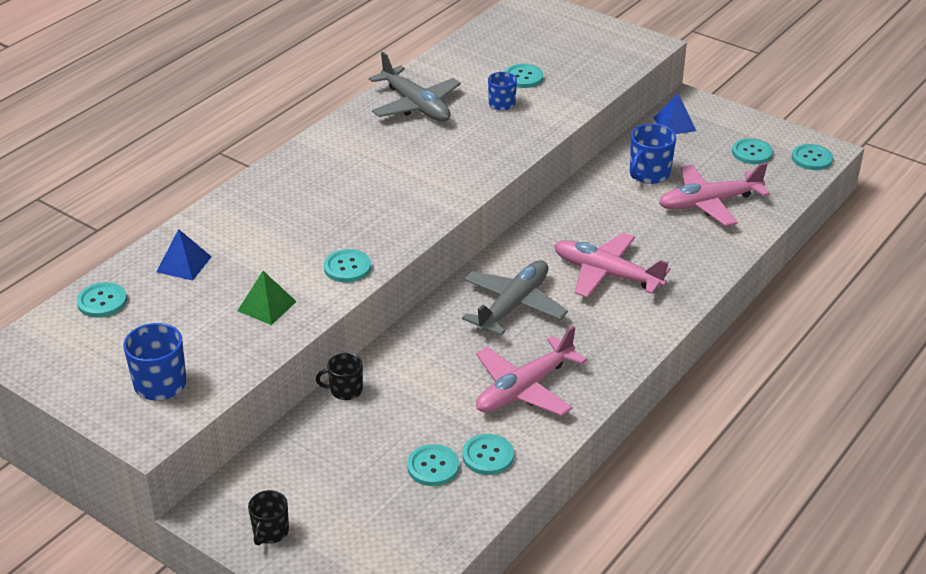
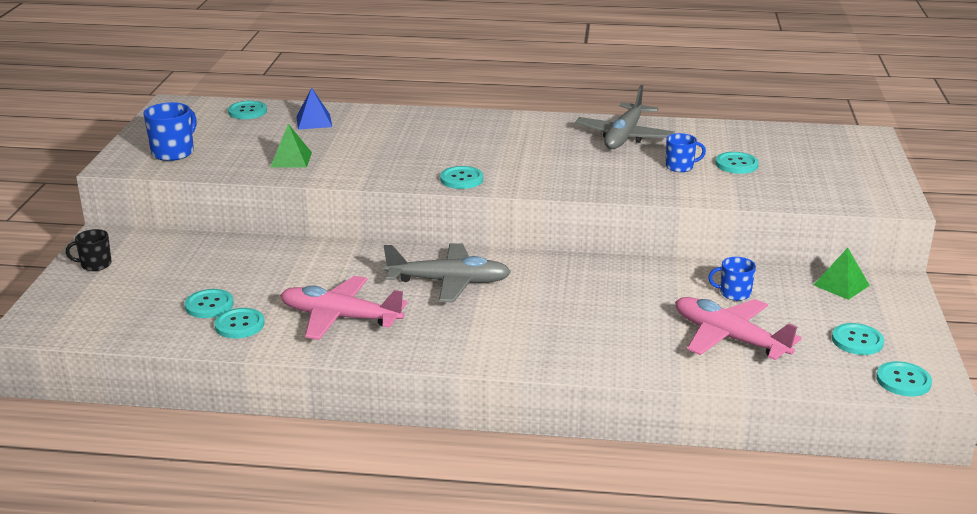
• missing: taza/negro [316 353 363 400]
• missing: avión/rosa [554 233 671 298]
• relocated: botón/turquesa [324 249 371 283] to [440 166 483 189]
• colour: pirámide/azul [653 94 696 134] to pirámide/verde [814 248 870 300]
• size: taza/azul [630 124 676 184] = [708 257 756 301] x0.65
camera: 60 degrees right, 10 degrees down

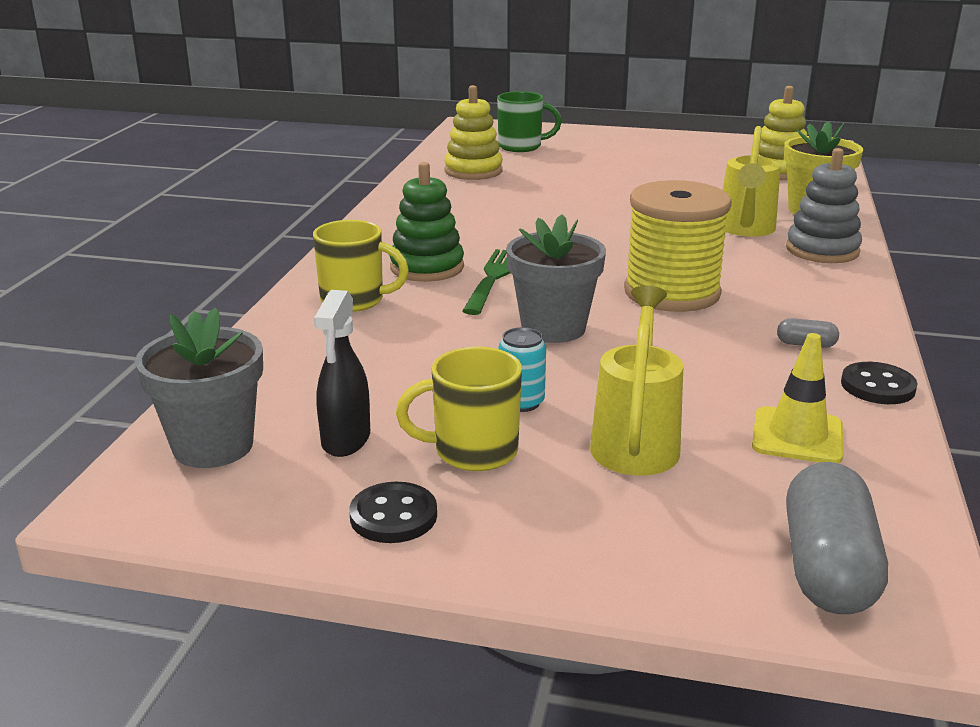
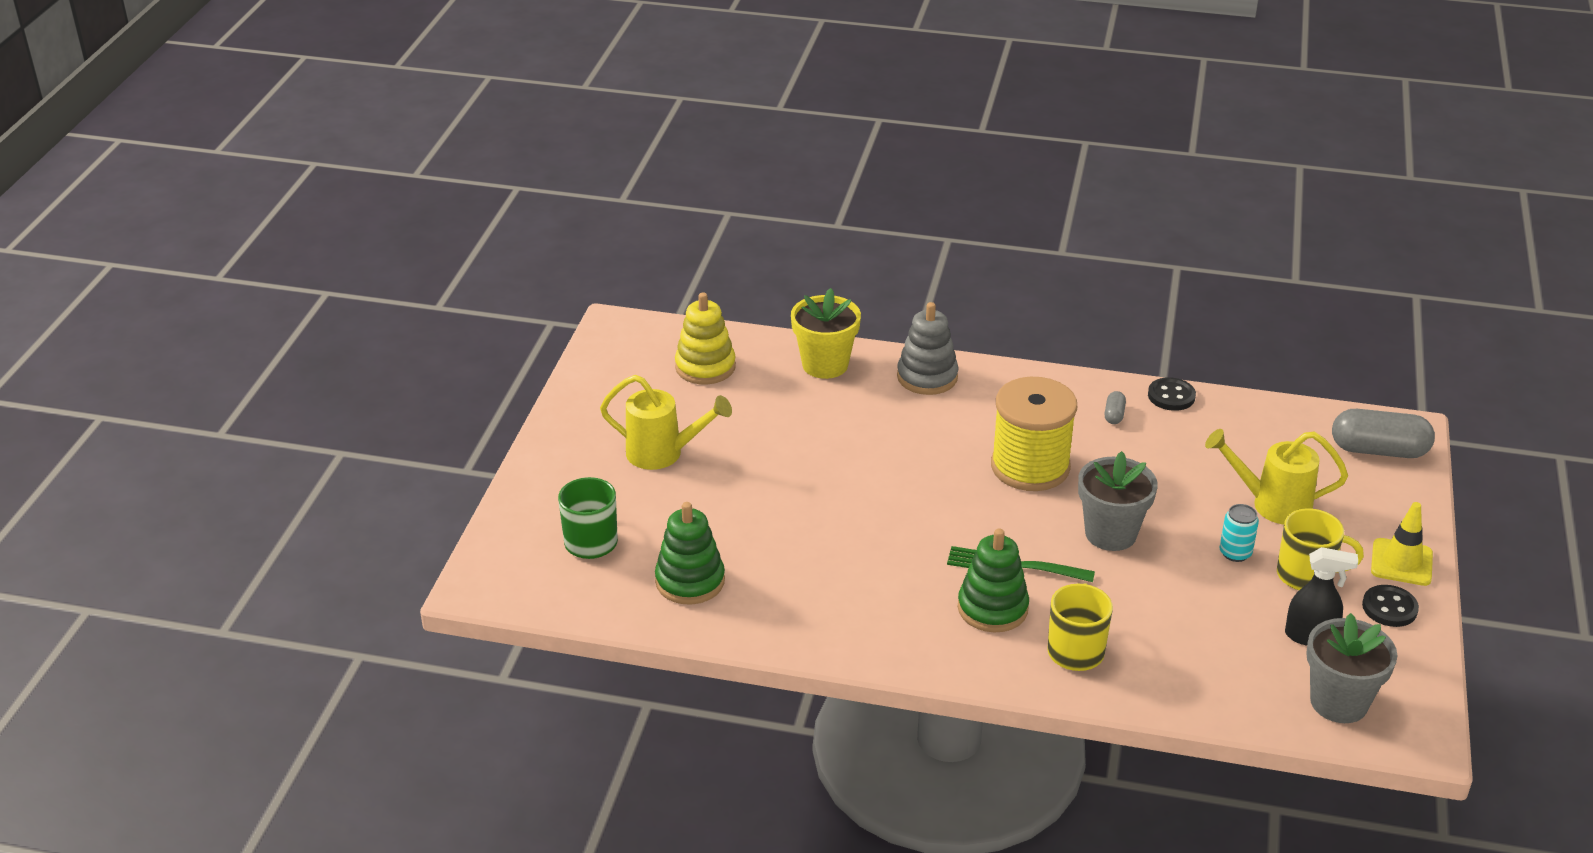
• relocated: regadera/amarillo [723 126 781 237] to [600 375 732 470]
• relocated: cono de tráfico/amarillo [752 333 843 463] to [1371 502 1433 586]
• colour: juguete apilable/amarillo [444 85 503 180] to juguete apilable/verde [655 502 725 604]
• spun: taza/amarillo [396 347 522 471] = [1277 508 1364 590] 75 degrees counterclockwise
camera: 90 degrees left, 10 degrees up

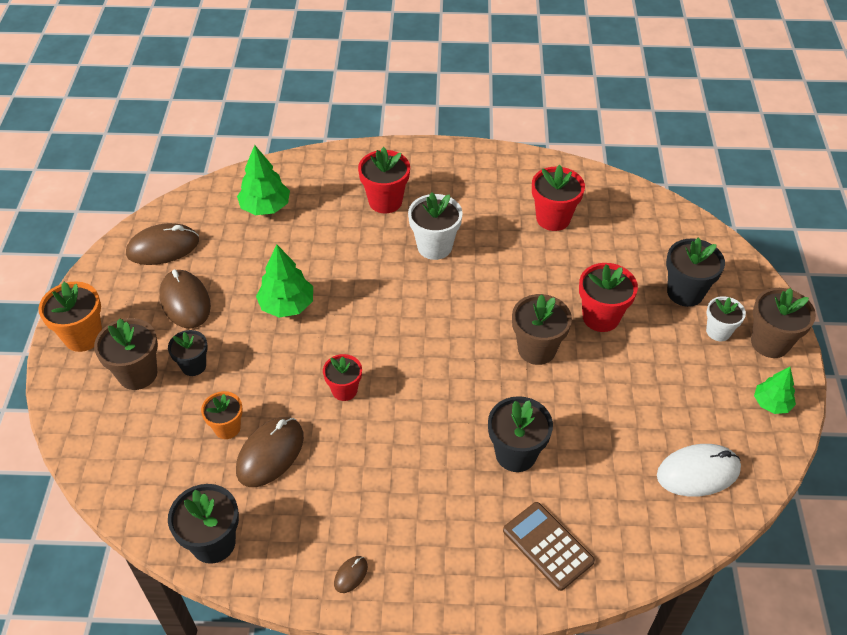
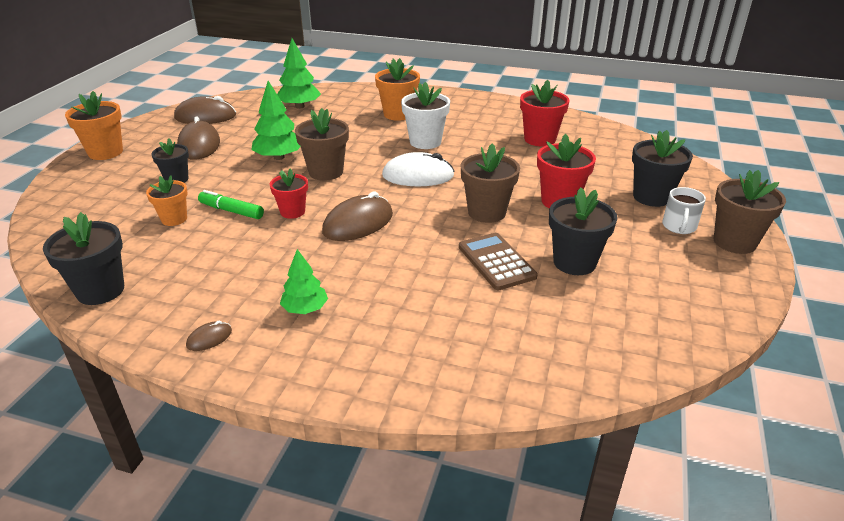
• appeared: rotulador/verde [198 190 264 219]
• relocated: maceta/marrón [94 318 158 390] to [295 108 349 181]
• relocated: ratón/marrón [236 417 304 487] to [322 191 393 241]
• relocated: maceta/negro [488 396 553 472] to [549 188 617 275]
• relocated: calculadora/marrón [503 502 595 591] to [459 233 538 290]
• relocated: ratón/blanco [657 444 741 497] to [382 152 455 186]
• relocated: árbol/verde [754 367 796 414] to [280 249 328 314]
• exchanged: maceta/blanco [706 296 746 341] to taza/blanco [662 187 706 234]
• colour: maceta/rojo [358 147 410 214] to maceta/naranja [375 58 420 121]
camera: 15 degrees right, 15 degrees down

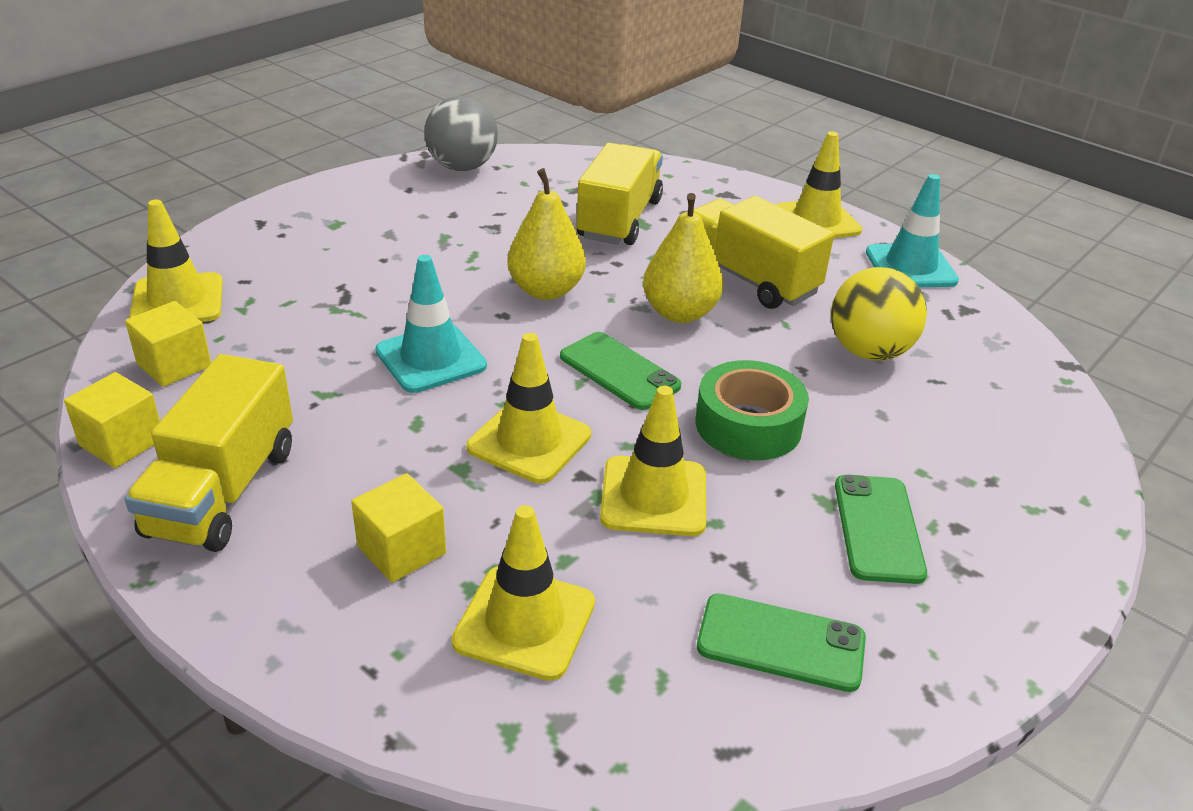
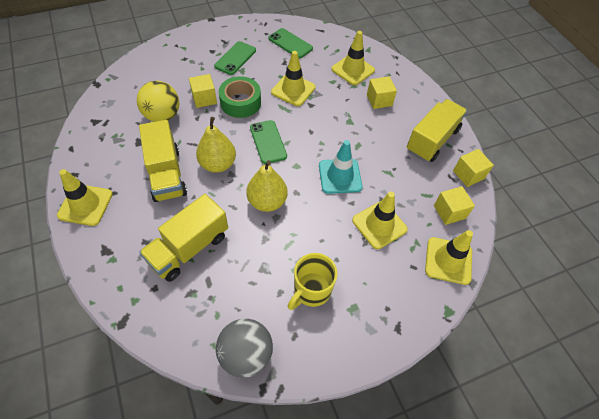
• missing: cono de tráfico/turquesa [866 174 959 287]
• appeared: cubo/amarillo [189 74 217 108]
• appeared: taza/amarillo [288 253 337 310]
• relocated: cono de tráfico/amarillo [466 333 591 483] to [352 192 408 249]
camera: 155 degrees left, 20 degrees up

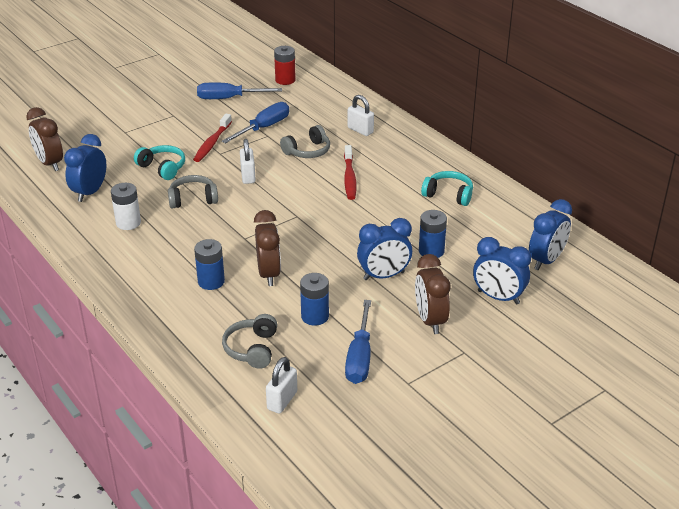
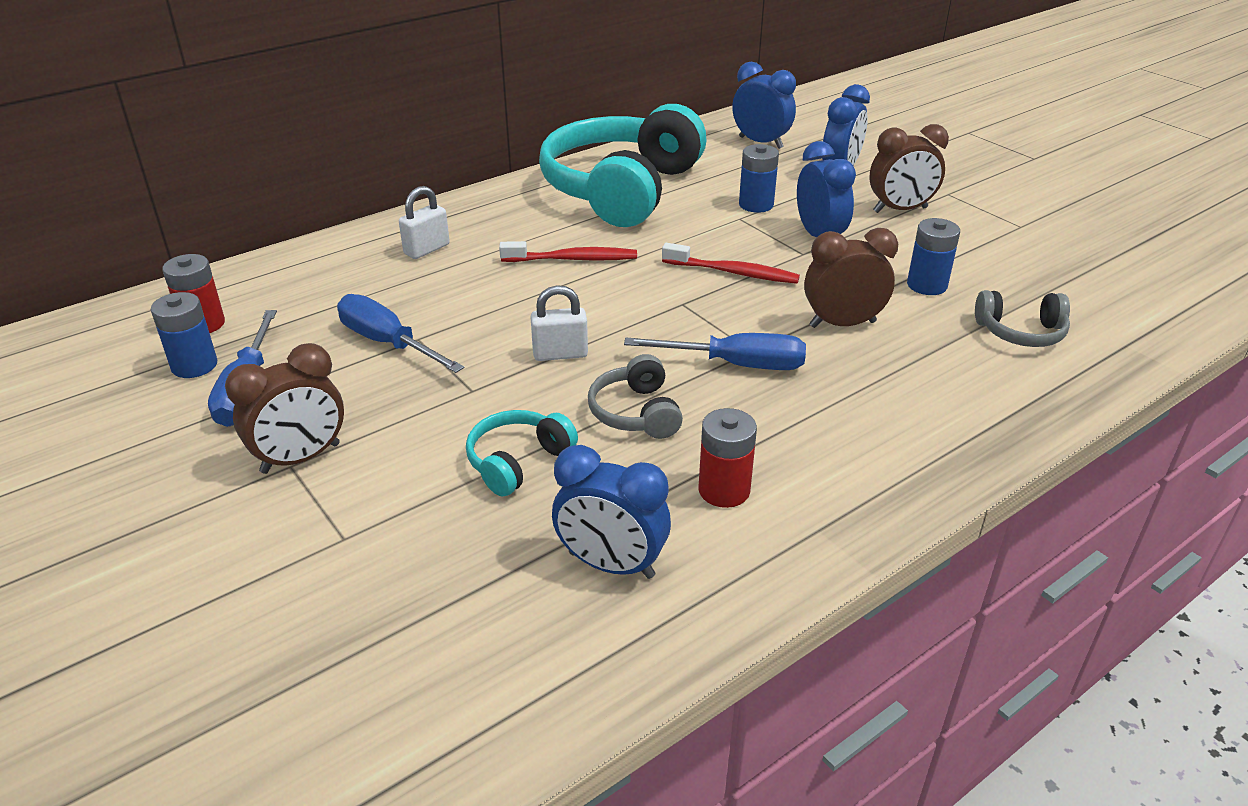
• missing: candado/blanco [266 357 297 414]
• missing: auriculares/gris [280 125 330 158]
• relocated: despertador/marrón [26 107 63 171] to [225 343 344 474]
• relocated: cepillo de dientes/rojo [193 114 232 162] to [662 243 800 284]
• relocated: pila/azul [194 239 225 290] to [151 292 217 378]
• relocated: destornillador/azul [345 300 371 384] to [624 333 806 370]
• colour: pila/blanco [111 183 141 230] to pila/rojo [698 408 757 508]
• size: auriculares/turquesa [421 171 473 206] = [539 104 707 227] x2.36
camera: 90 degrees left, 0 degrees up

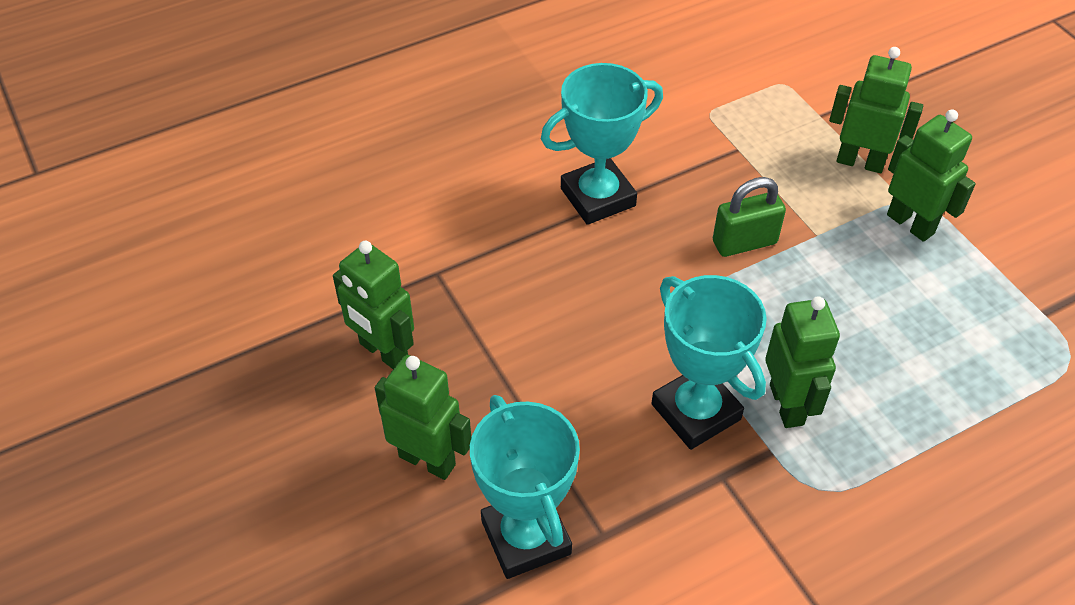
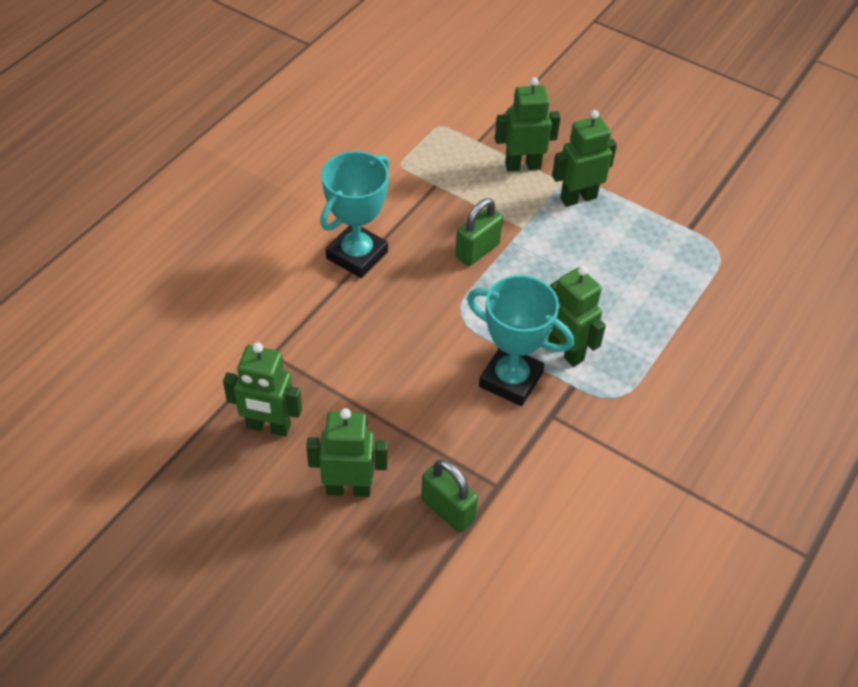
• exchanged: trofeo/turquesa [470 395 580 579] to candado/verde [421 459 478 533]
• spun: robot/verde [887 109 976 242] = [552 110 617 207] 45 degrees counterclockwise
camera: 30 degrees left, 0 degrees up

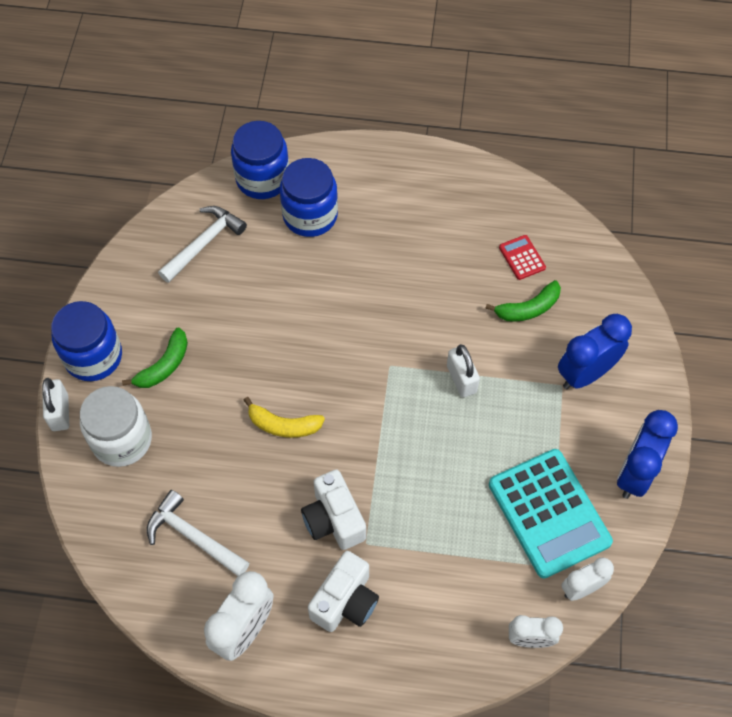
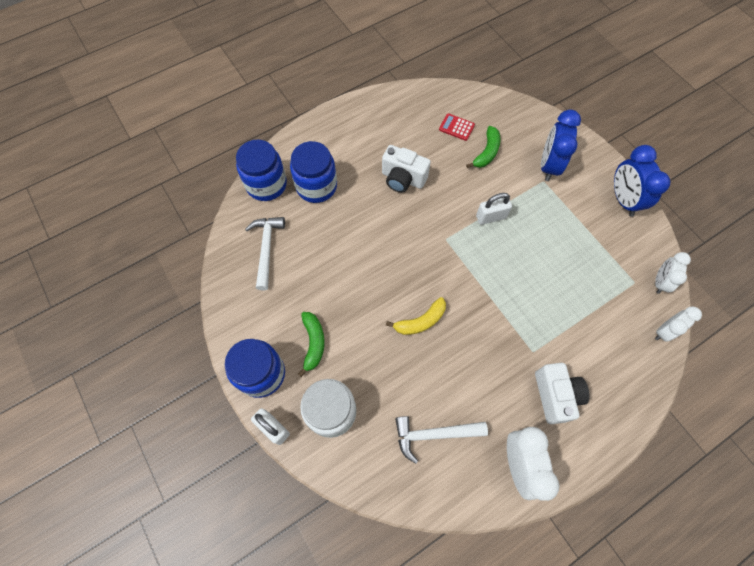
• missing: calculadora/turquesa [489 449 613 578]
• relocated: cámara/blanco [301 469 366 550] to [382 145 431 193]
• spun: candado/blanco [447 344 480 397] = [476 193 512 225] 45 degrees counterclockwise
camera: 40 degrees left, 5 degrees up

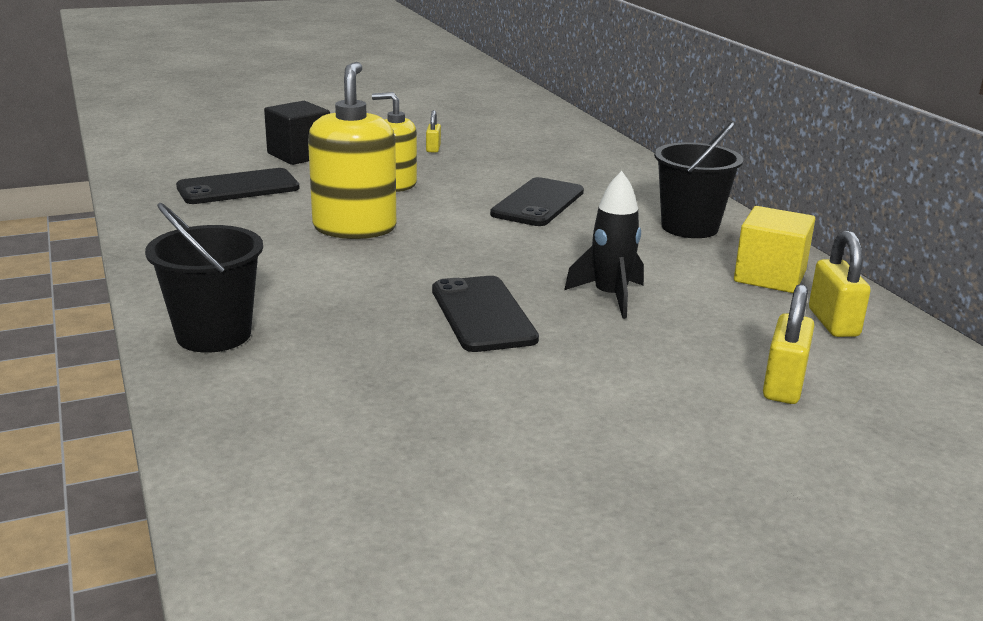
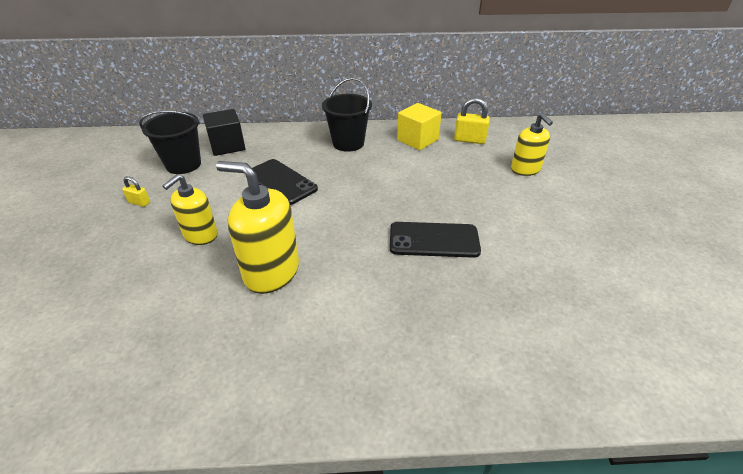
• missing: móvil/negro [176 168 300 204]
• missing: cohete/negro [564 171 644 319]
• relocated: balde/negro [145 203 263 353] to [139 110 201 174]
• relocated: cubo/negro [264 101 330 165] to [203 109 245 156]
• exchanged: candado/amarillo [763 284 814 404] to dispensador de jabón/amarillo [511 113 553 176]
camera: 70 degrees left, 15 degrees up

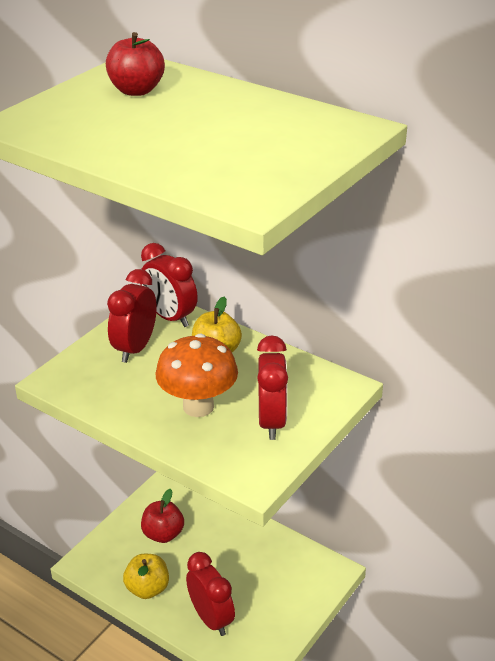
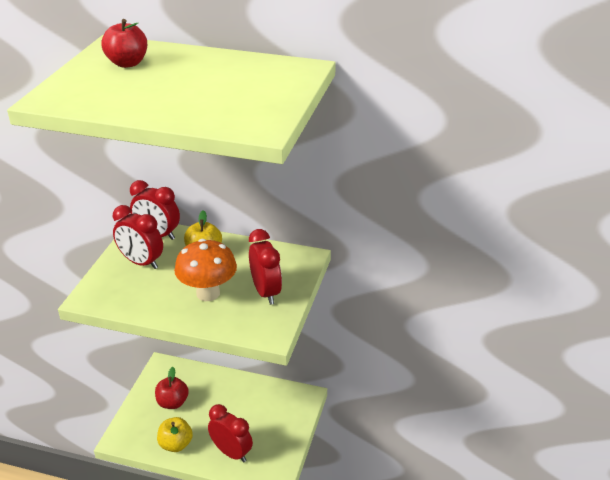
• spun: despertador/rojo [107 269 157 363] = [113 205 163 269] 60 degrees counterclockwise
camera: 20 degrees left, 0 degrees up

